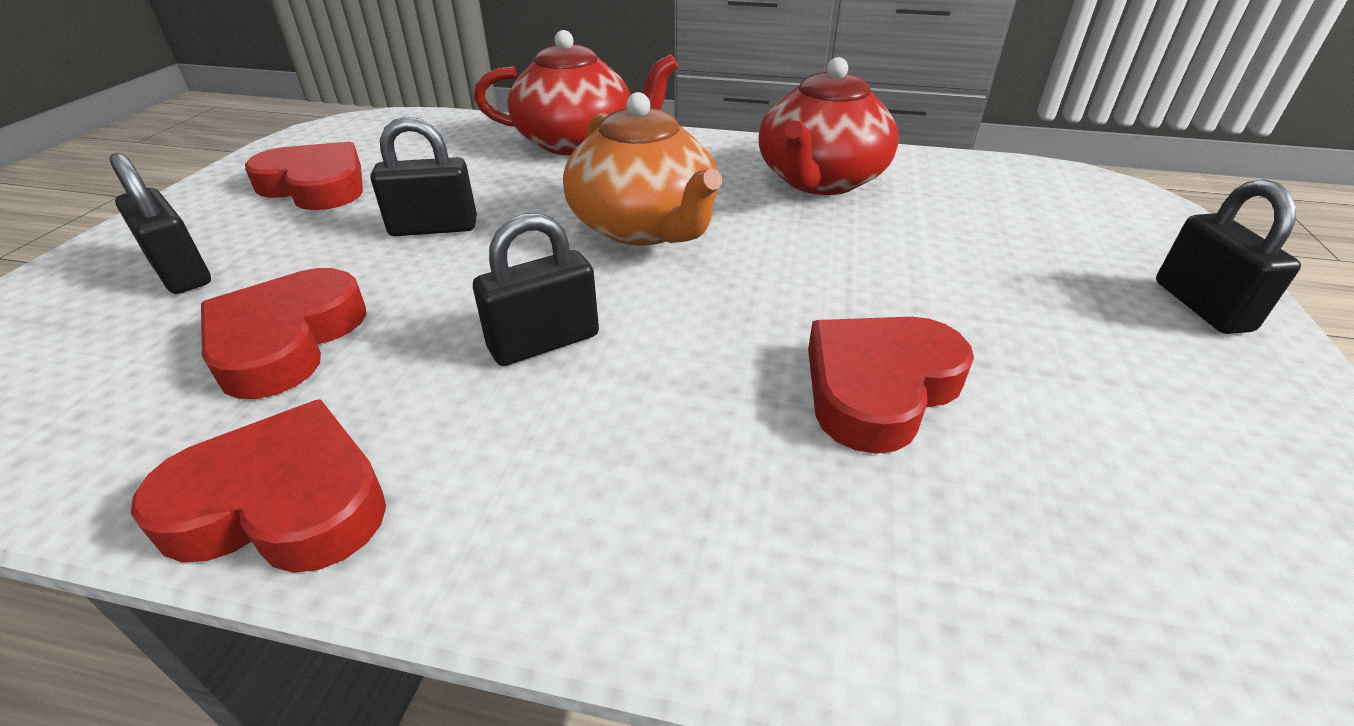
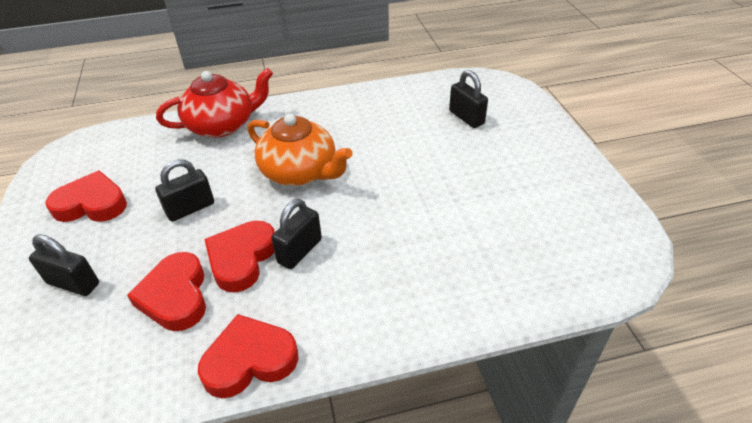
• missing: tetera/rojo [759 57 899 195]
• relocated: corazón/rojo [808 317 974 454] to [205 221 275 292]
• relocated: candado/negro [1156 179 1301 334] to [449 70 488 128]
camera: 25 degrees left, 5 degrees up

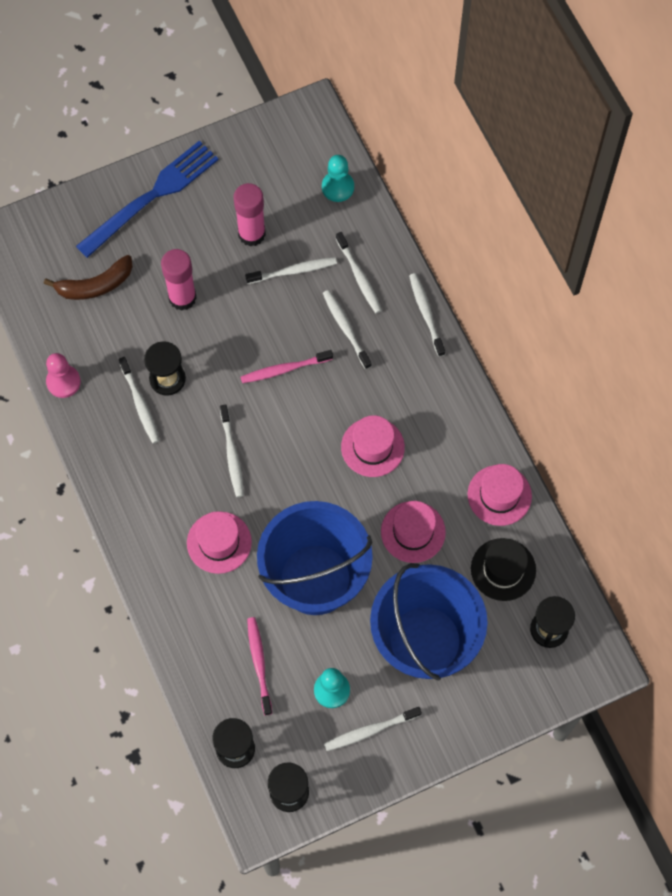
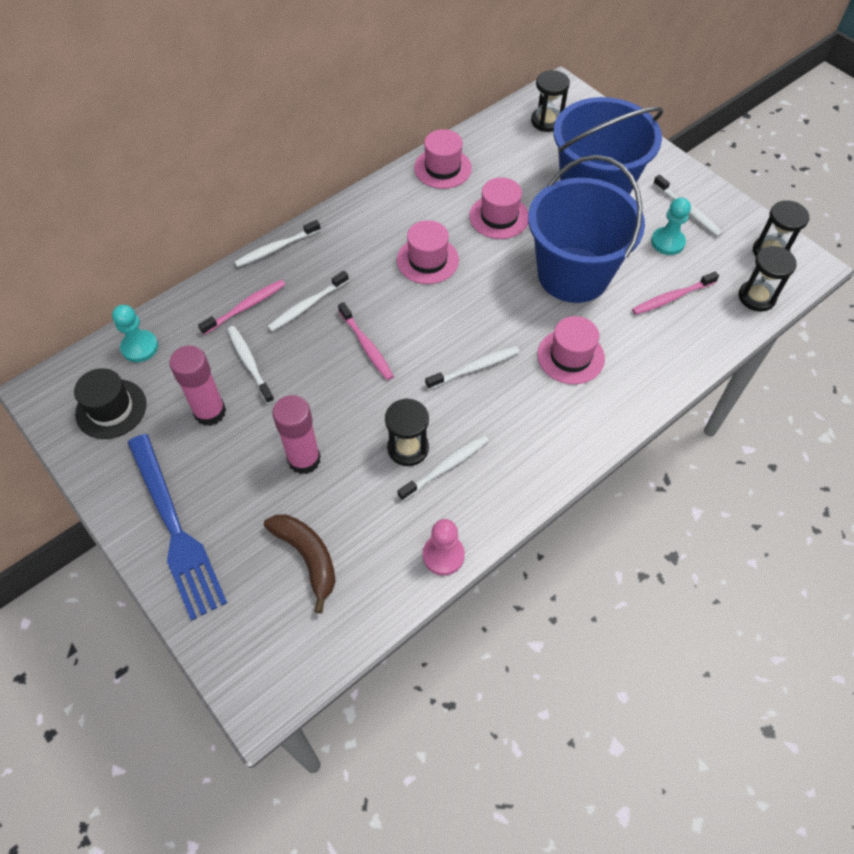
• relocated: sombrero/negro [471 538 536 601] to [74 368 146 439]
• colour: cepillo de dientes/blanco [336 232 382 313] to cepillo de dientes/rosa [198 280 286 335]
• spun: tenedor/azul [76 140 219 258] = [127 434 227 621] 150 degrees counterclockwise
camera: 105 degrees left, 10 degrees down

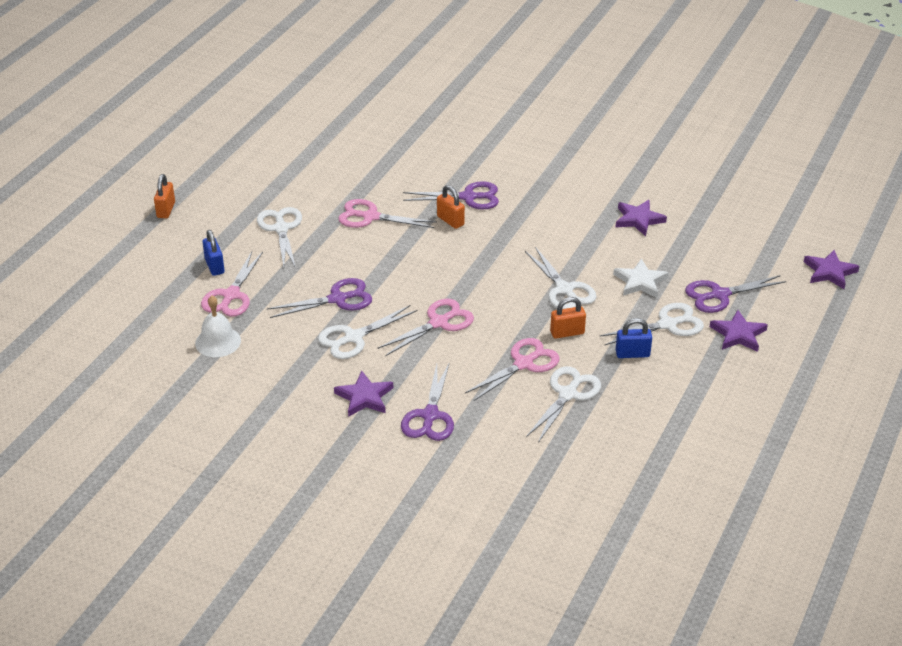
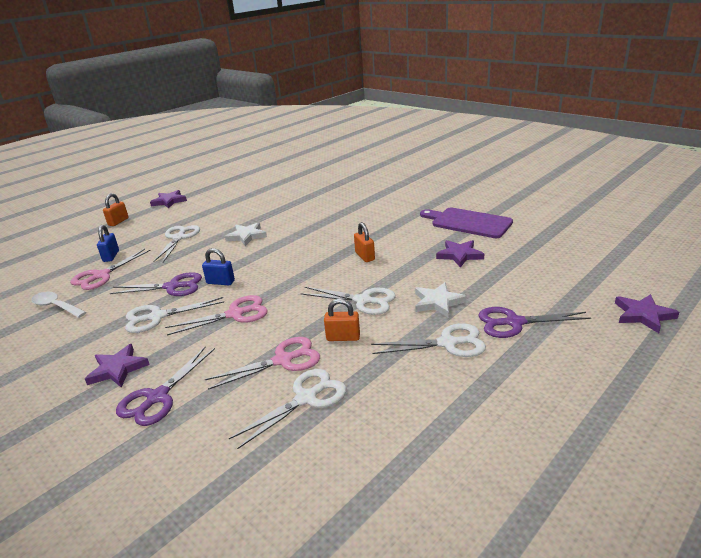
• missing: tijeras/morado [403 181 499 209]
• appeared: tabla de cortar/morado [420 208 513 238]
• relocated: candado/naranja [437 185 465 229] to [354 222 375 262]
• relocated: candado/azul [616 318 652 358] to [202 248 235 285]
• relocated: estrella/morado [710 310 768 352] to [150 190 187 208]
• exchanged: campana/blanco [195 296 241 357] to cuchara/blanco [31 292 86 318]
• exchanged: tijeras/rosa [338 199 437 228] to estrella/blanco [225 222 267 246]
• spun: tijeras/blanco [525 247 596 309] = [300 287 396 315] 60 degrees counterclockwise
camera: 20 degrees right, 10 degrees down

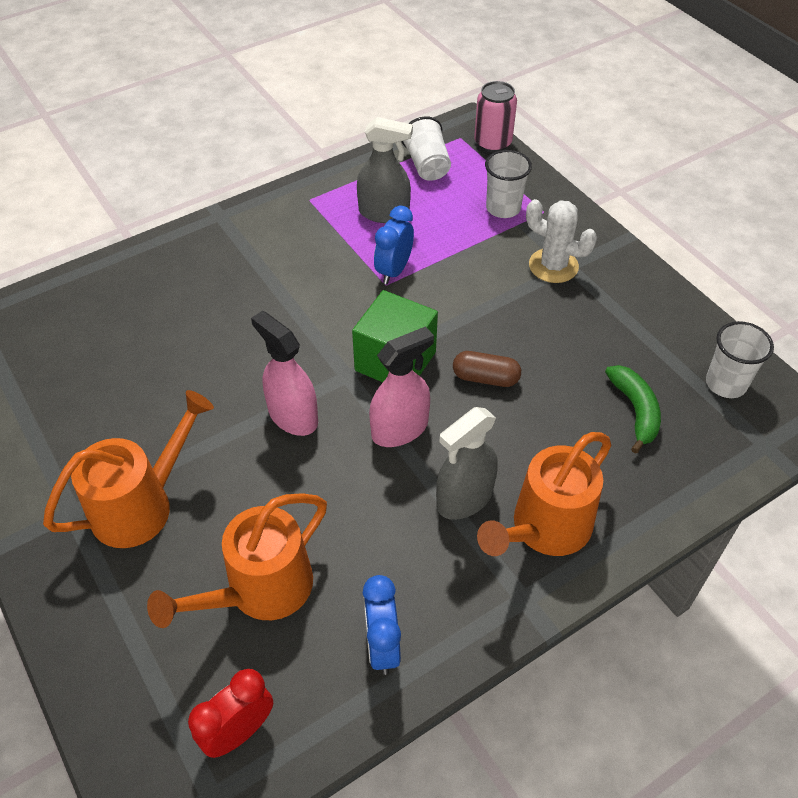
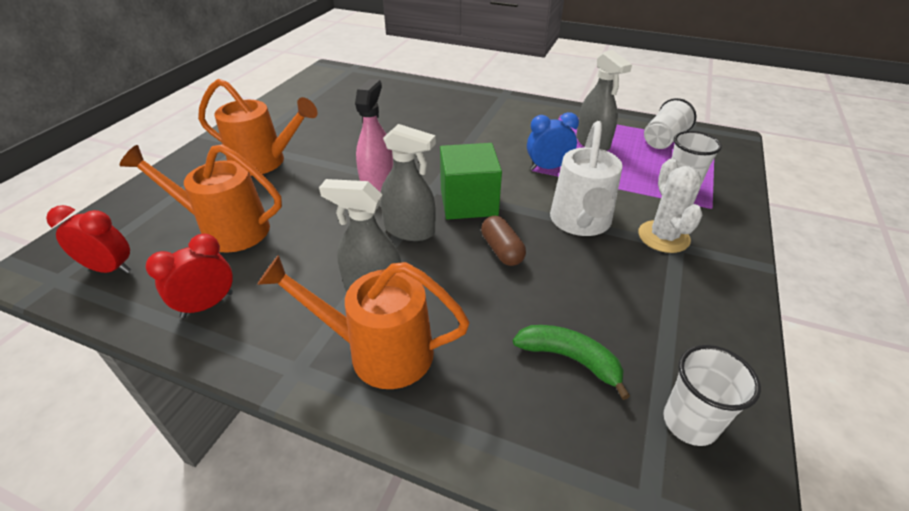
• missing: lata/rosa [474 81 517 153]
• appeared: regadera/blanco [550 121 622 236]
• colour: despertador/azul [363 575 401 675] to despertador/rojo [145 234 233 318]
• colour: pulverizador/rosa [369 326 434 447] to pulverizador/gris [381 124 436 241]
• spun: plátano/verde [605 365 661 453] = [513 325 630 400] 105 degrees counterclockwise
camera: 55 degrees right, 10 degrees down

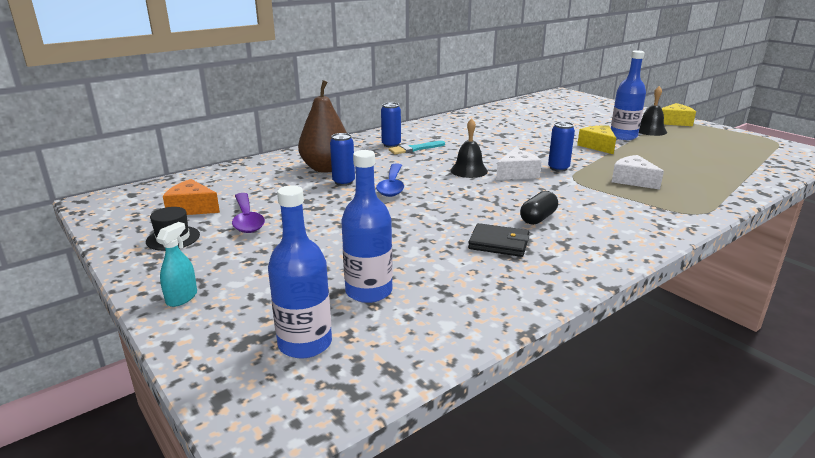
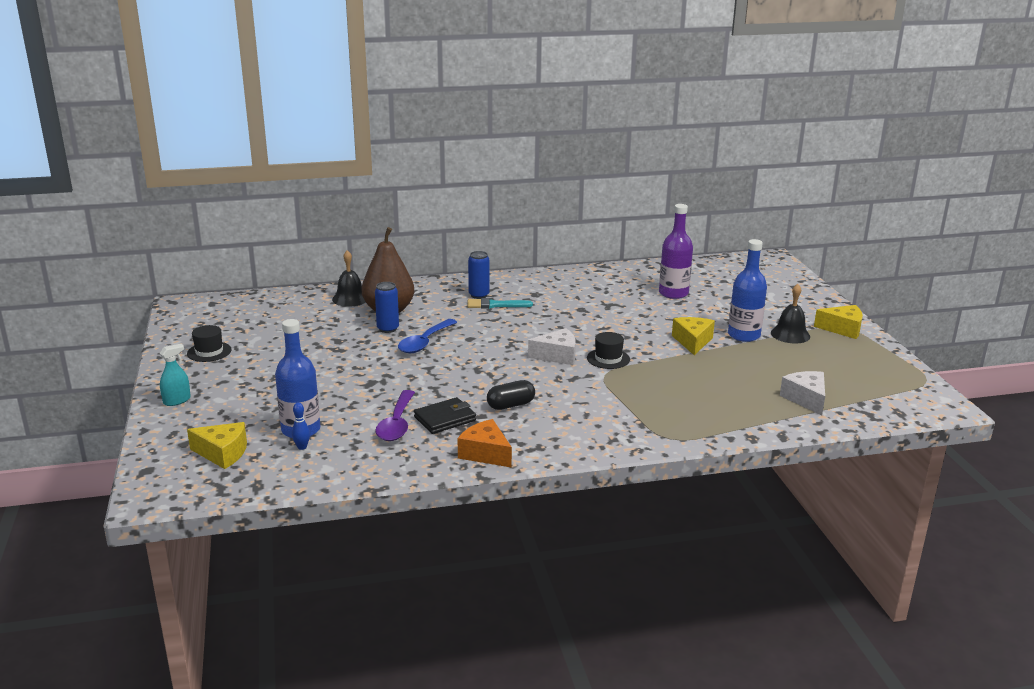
• appeared: bolo/azul [292 402 310 450]
• appeared: botella/morado [659 204 693 299]
• relocated: queso/naranja [163 179 220 215] to [458 419 512 468]
• relocated: cuchara/morado [232 193 265 233] to [375 390 415 441]
• relocated: campana/negro [450 118 488 178] to [332 250 366 307]
• relocated: queso/blanco [612 155 664 190] to [780 371 825 415]
• exchanged: botella/azul [268 185 332 358] to queso/amarillo [187 422 247 469]
• exchanged: lata/azul [548 122 575 172] to sombrero/negro [587 332 630 369]
• spun: cartera/negro [468 223 529 257] = [414 397 476 434] 75 degrees counterclockwise
camera: 25 degrees right, 0 degrees up

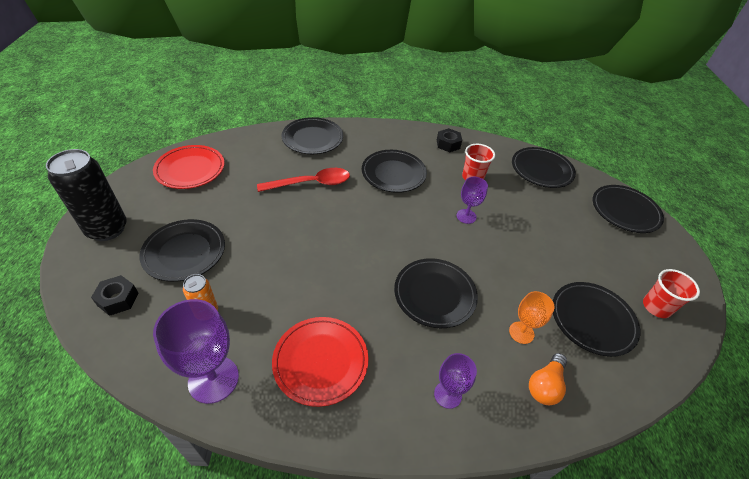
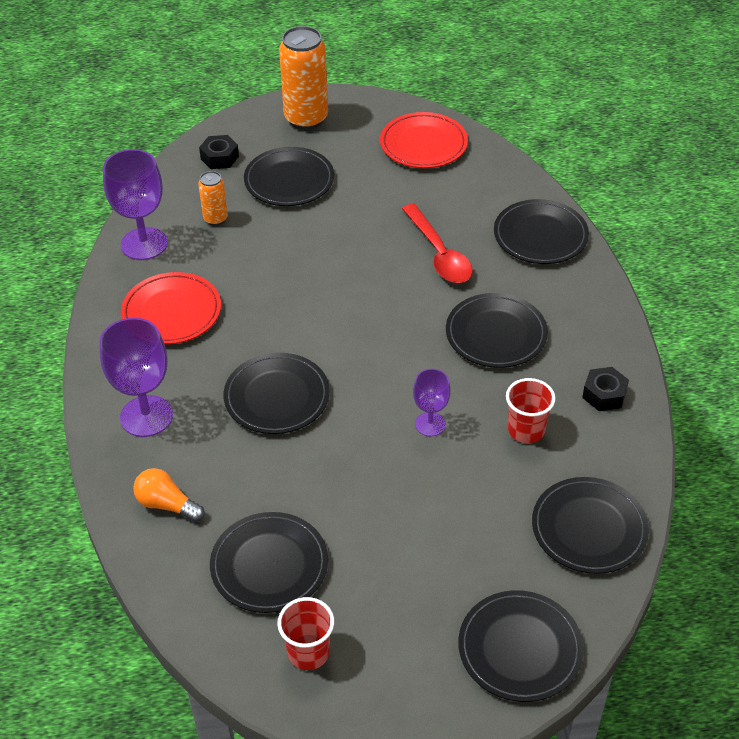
• missing: copa/naranja [509 291 554 344]
• colour: lata/negro [46 149 127 241] to lata/naranja [279 26 328 130]
• size: copa/morado [434 353 477 409] = [99 318 173 437] x1.73
camera: 85 degrees right, 0 degrees up

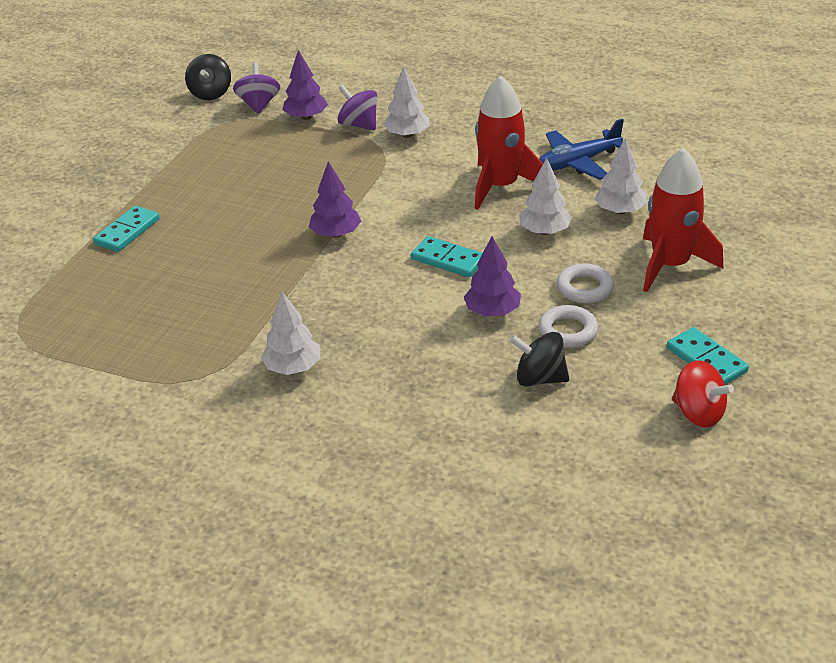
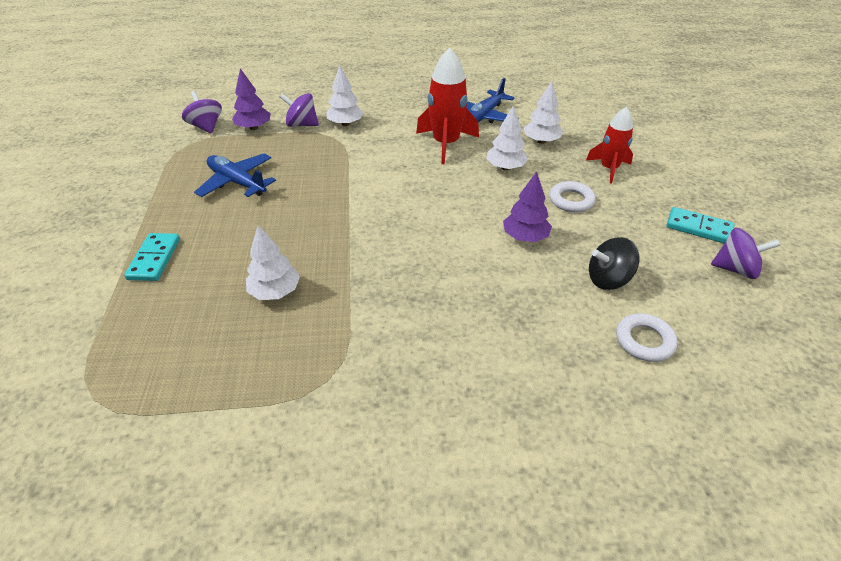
• missing: peonza/negro [185 54 231 100]
• missing: árbol/morado [309 162 361 238]
• missing: ficha de dominó/turquesa [411 236 483 277]
• appeared: avión/azul [194 154 276 197]
• relocated: árbol/blanco [261 292 321 375] to [246 225 300 300]
• relocated: anillo/blanco [538 305 598 348] to [616 313 678 362]
• colour: peonza/rojo [672 360 734 427] to peonza/morado [711 228 781 279]
• size: cohete/rojo [643 148 723 292] = [586 107 633 184] x0.66
camera: 30 degrees left, 5 degrees up

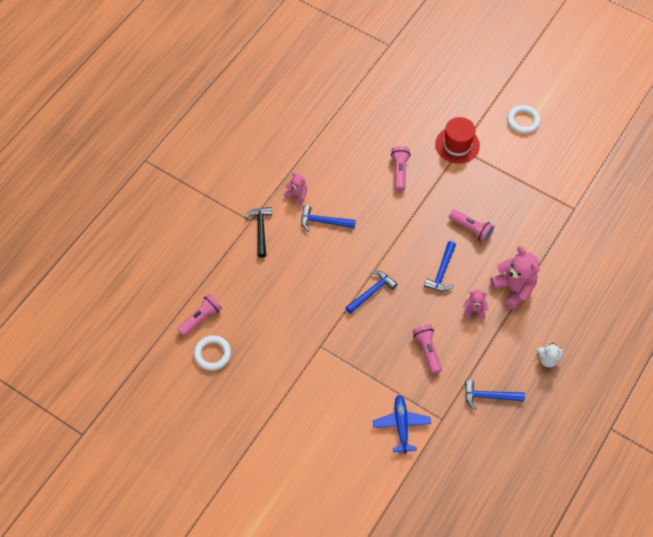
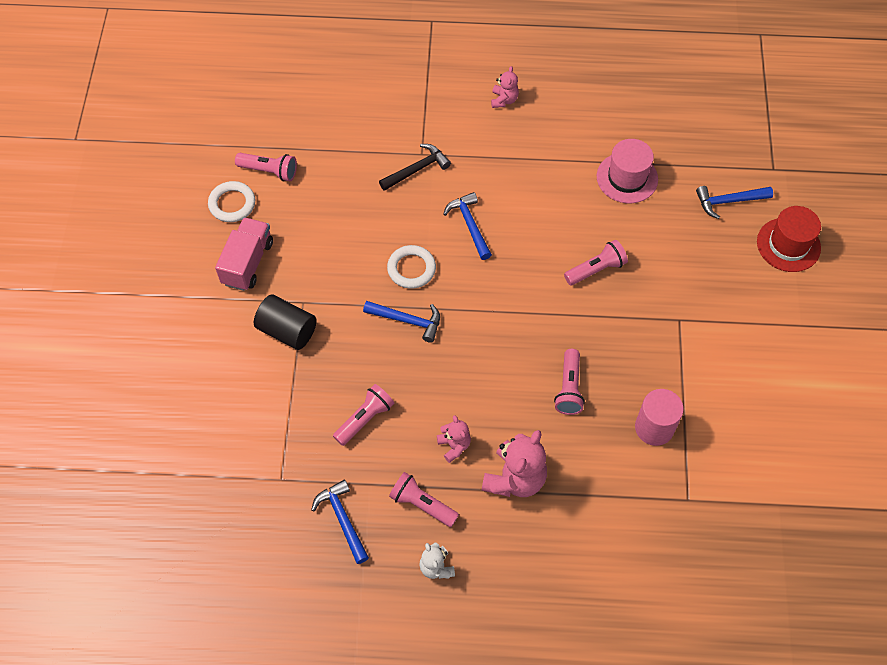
• missing: avión/azul [373 395 431 454]
• appeared: camión/rosa [215 217 273 291]
• appeared: cilindro/negro [254 294 317 350]
• appeared: lámpara de mano/rosa [389 472 459 527]
• appeared: sombrero/rosa [597 139 658 203]
• appeared: cilindro/rosa [635 389 684 446]
• relocated: osito/rosa [284 172 307 206] to [491 66 519 108]
• relocated: martillo/azul [424 241 456 291] to [696 186 773 219]
• relocated: sombrero/rojo [435 117 480 164] to [757 206 821 272]
• relocated: anillo/blanco [507 105 540 134] to [387 245 436 289]
camera: 60 degrees right, 0 degrees up

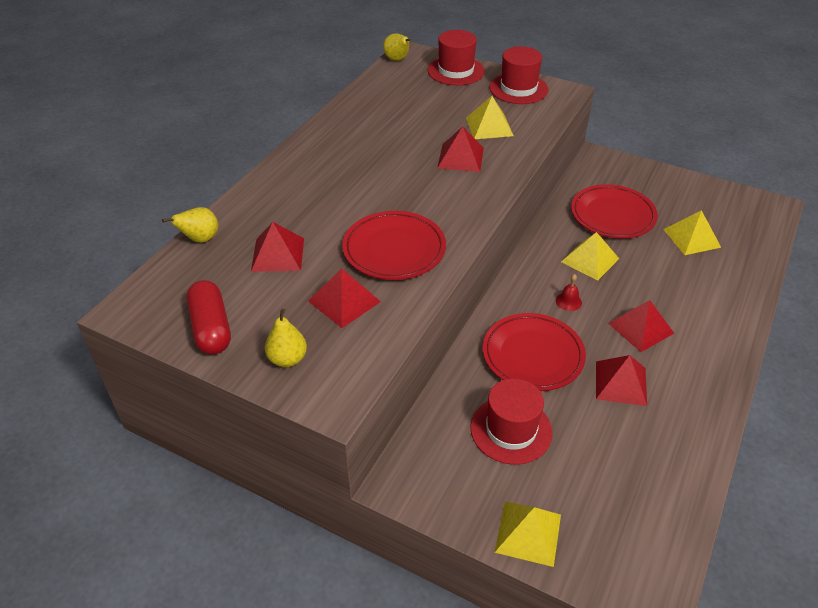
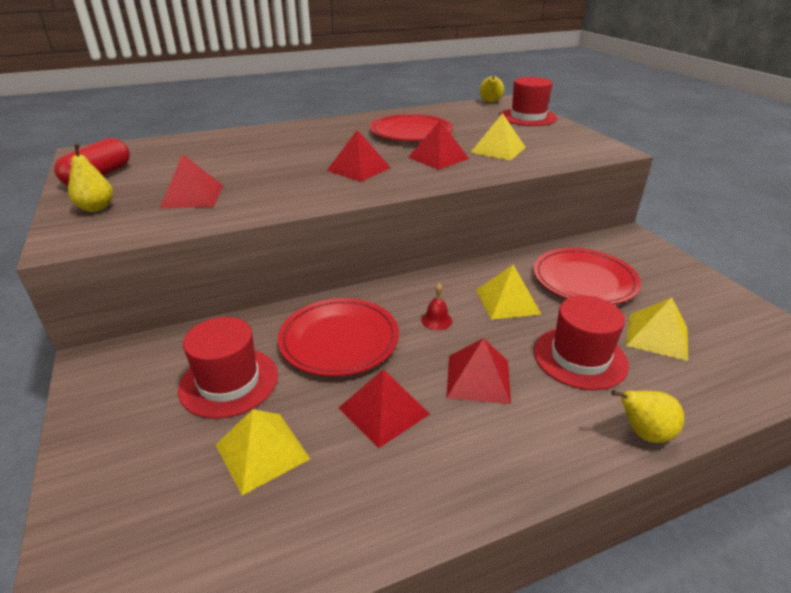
• relocated: pera/amarillo [162 207 218 243] to [611 390 684 443]
• relocated: pirámide/rojo [251 222 304 272] to [327 130 391 182]
• relocated: plato/rojo [342 211 446 280] to [370 114 453 141]
• relocated: sombrero/rojo [489 46 548 104] to [534 296 629 390]
• relocated: pirámide/amarillo [494 502 561 567] to [216 409 310 495]
camera: 40 degrees right, 10 degrees down

